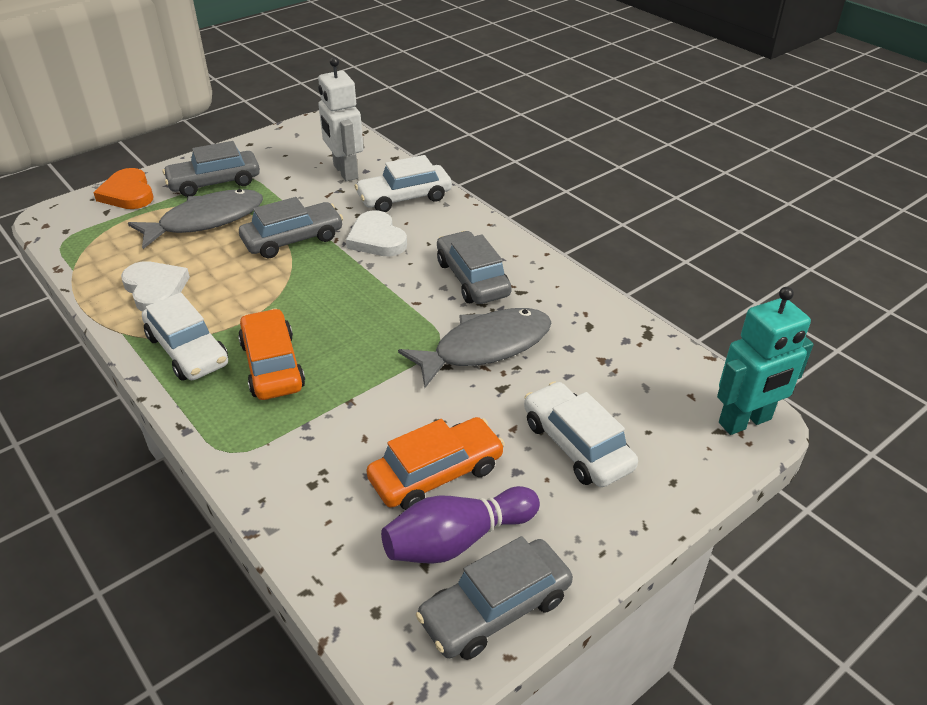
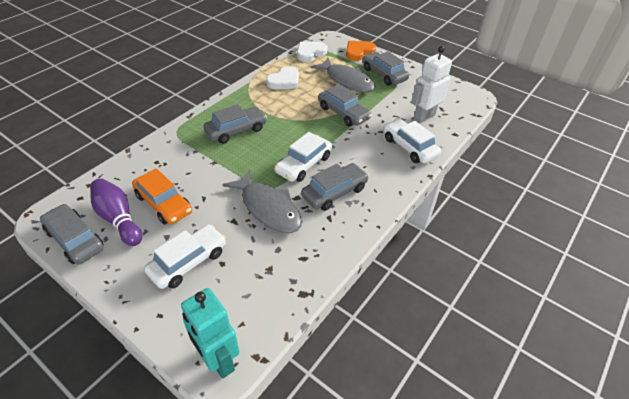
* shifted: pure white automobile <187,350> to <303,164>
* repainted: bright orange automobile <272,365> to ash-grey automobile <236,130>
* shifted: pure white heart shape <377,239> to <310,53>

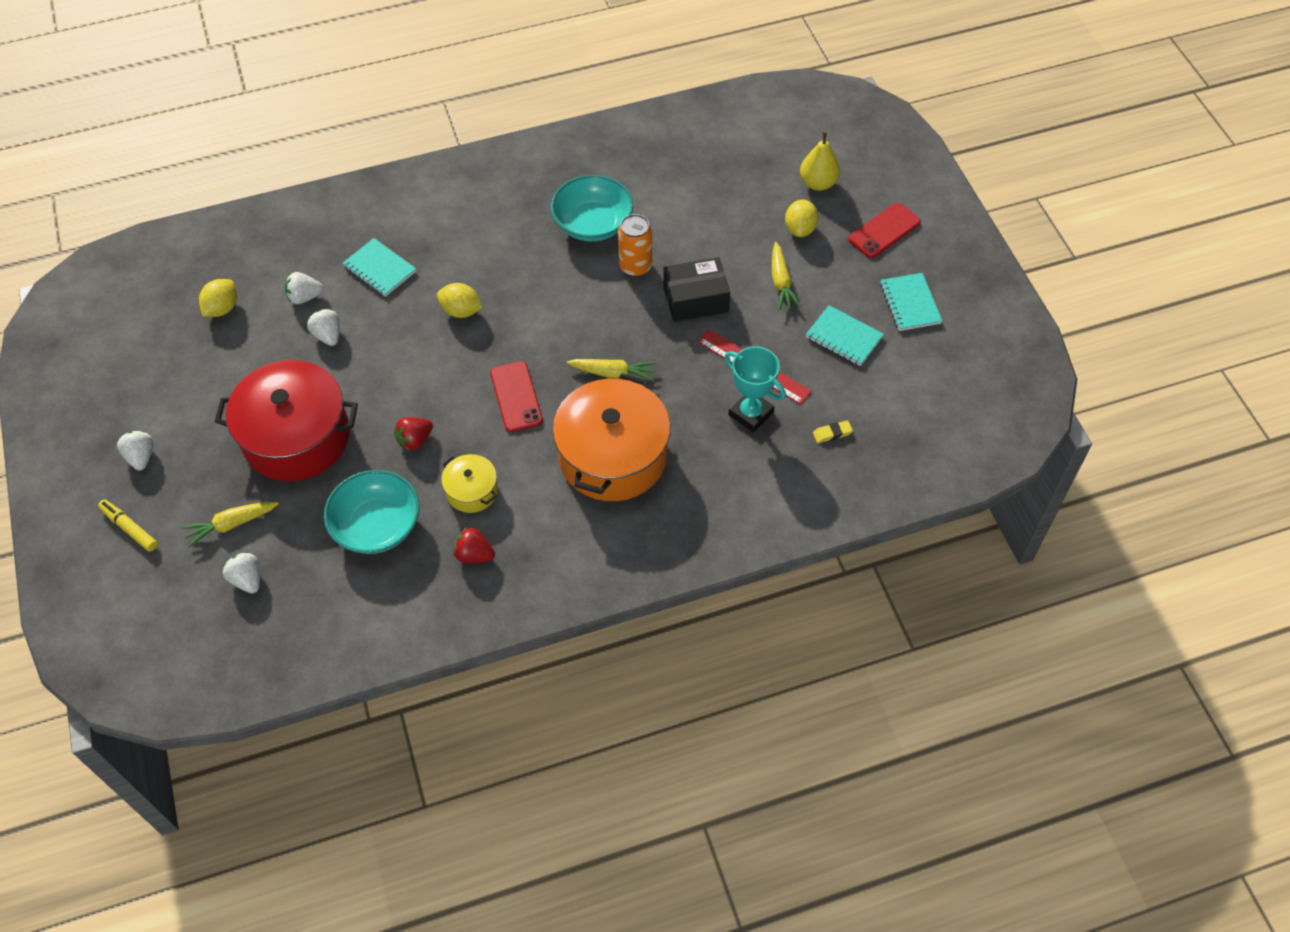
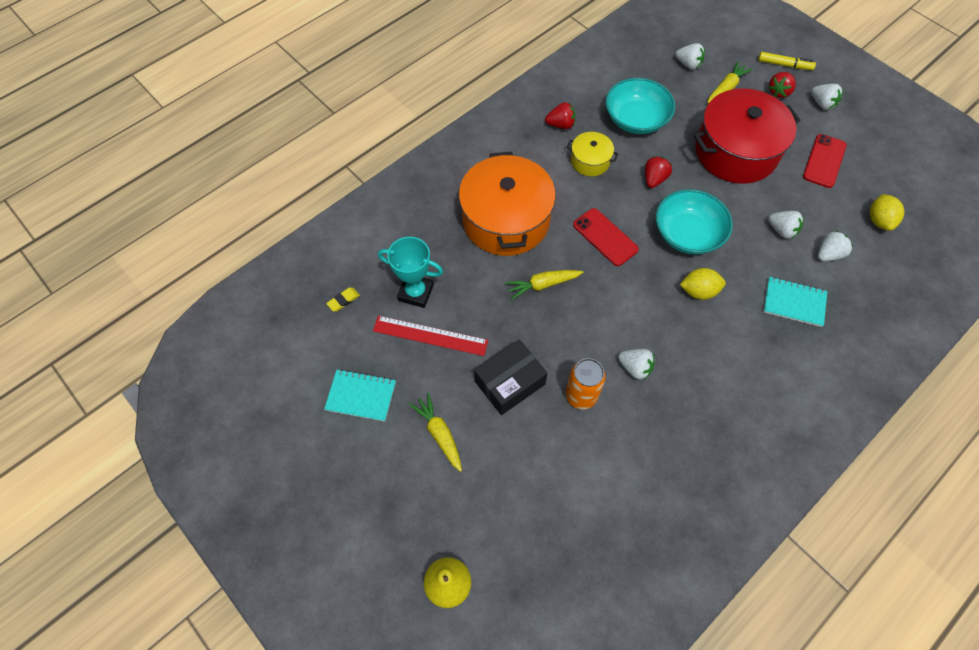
* shifted: teal deep dish <593,223> to <687,234>
* gone: golden lemon <800,229>
* shifted: red smartphone <884,231> to <824,161>
* gone: teal notebook <910,303>
* new: pure white strawberry <635,368>
* new: red strawberry <779,92>

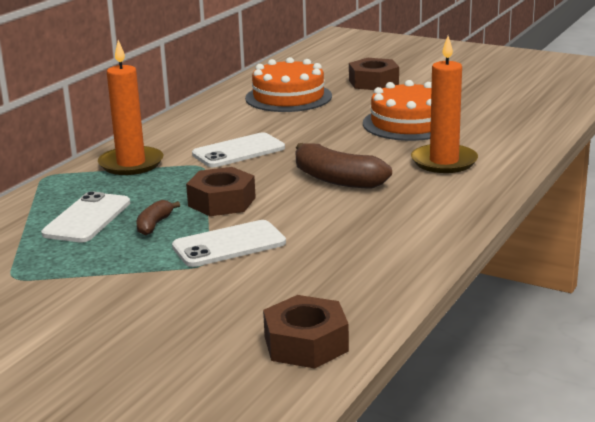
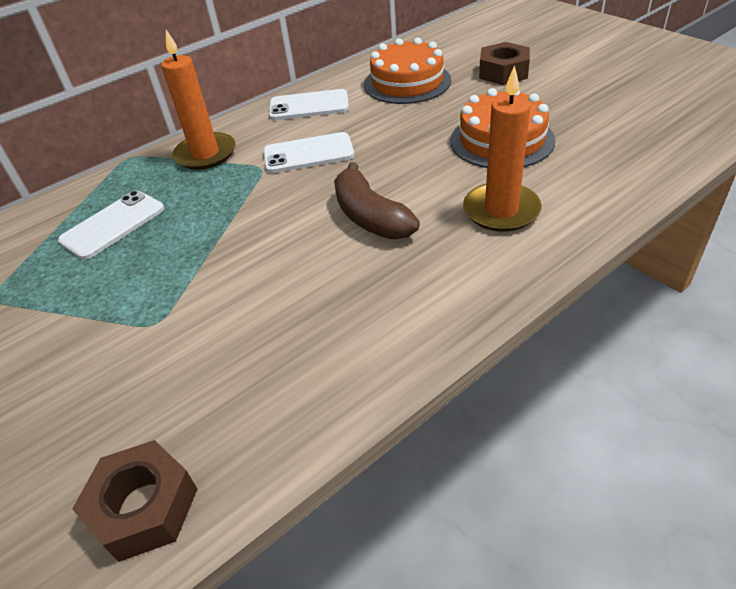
* gone: dark brown banana fruit <154,225>
* shifted: pure white smartphone <229,245> to <309,106>
* gone: dark brown hexagon nut <222,202>

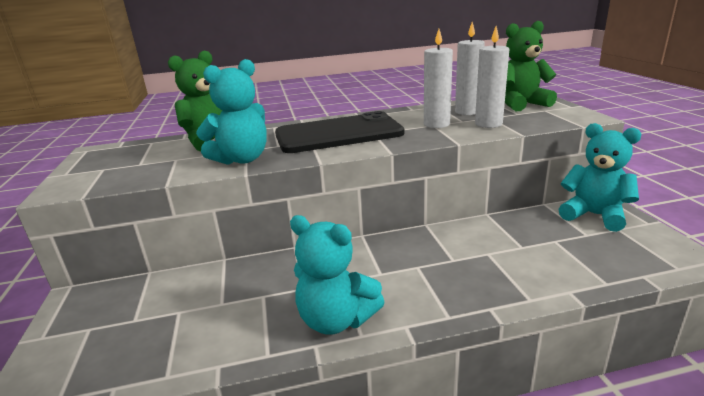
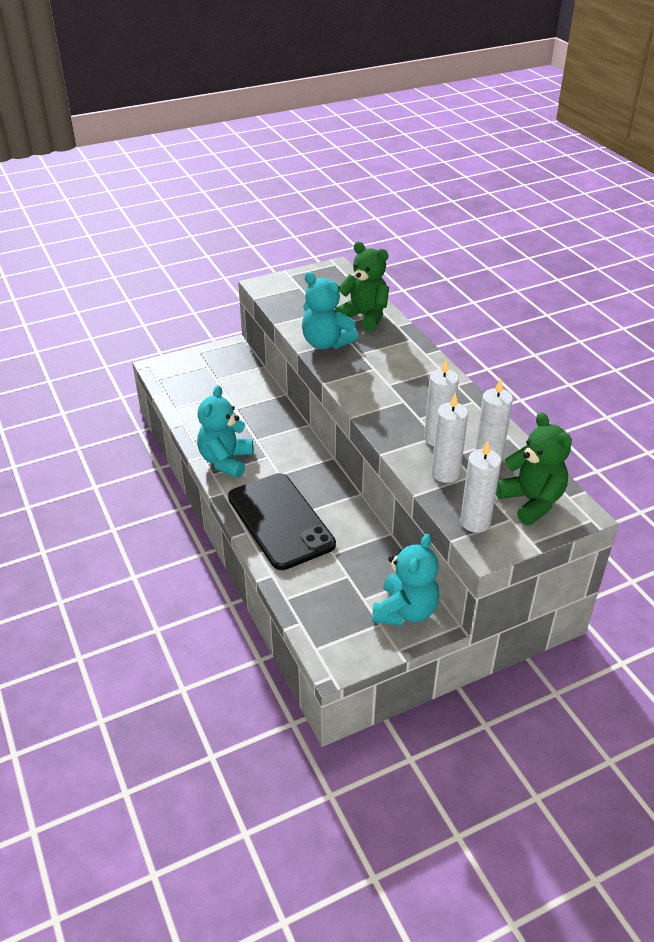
* shifted: jet-black smartphone <338,134> to <280,521>
* new: pure white pillar candle <475,522>

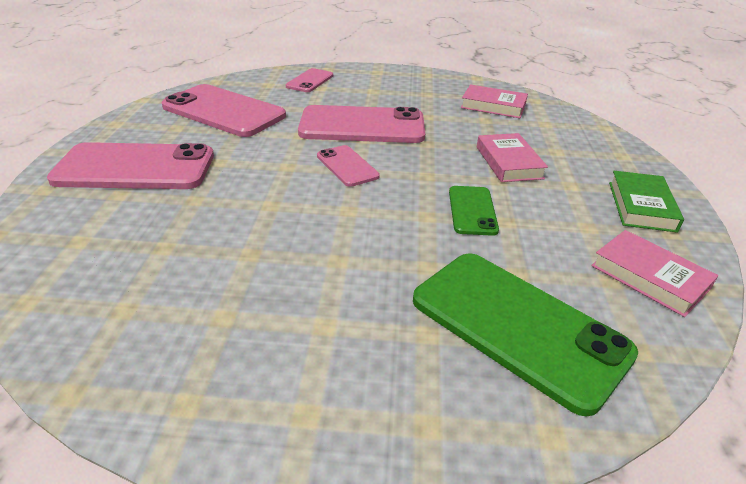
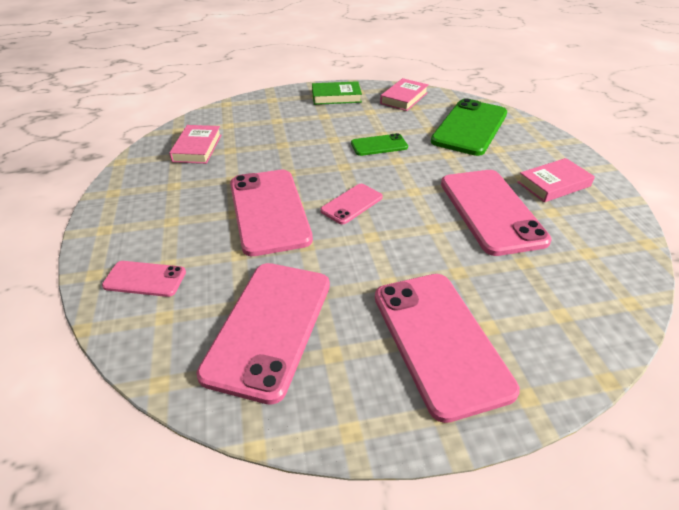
* shifted: rose-pink hardcover <508,162> to <553,184>
* new: rose-pink smartphone <491,211>

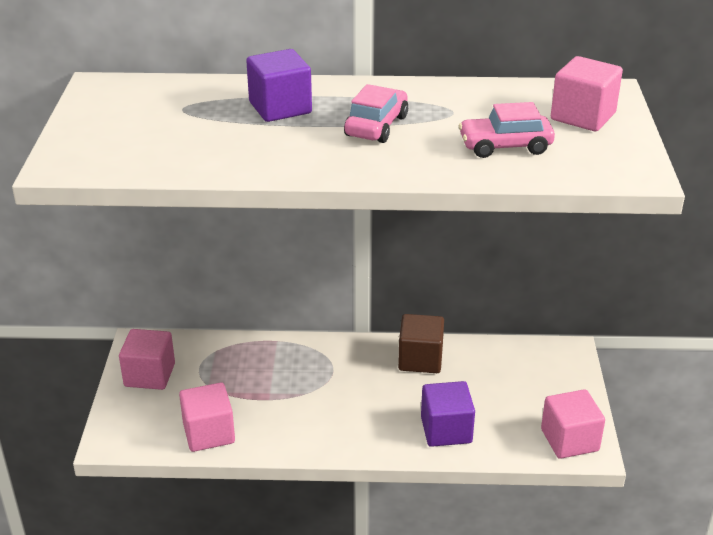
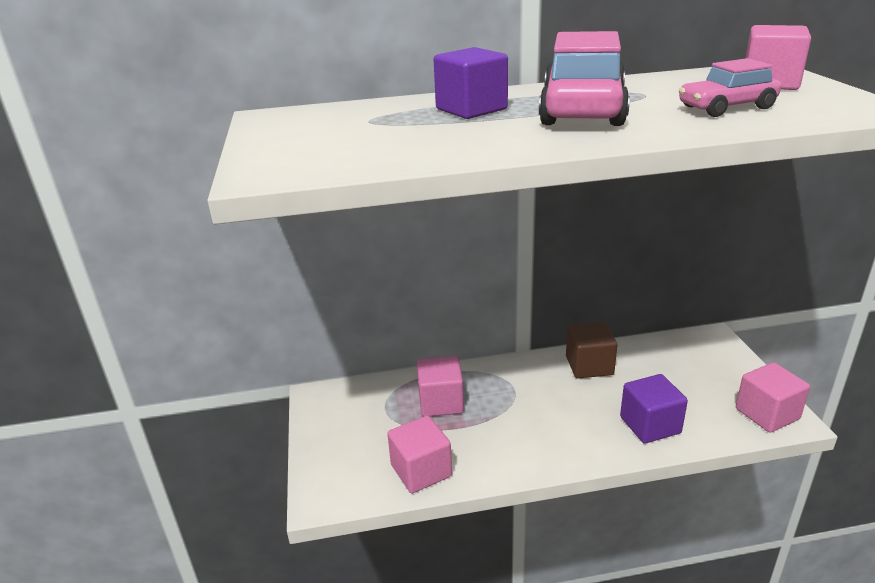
* shifted: rose-pink cube <150,375> to <441,402>
* scaled: rose-pink automobile <376,126> = <582,110> x1.73

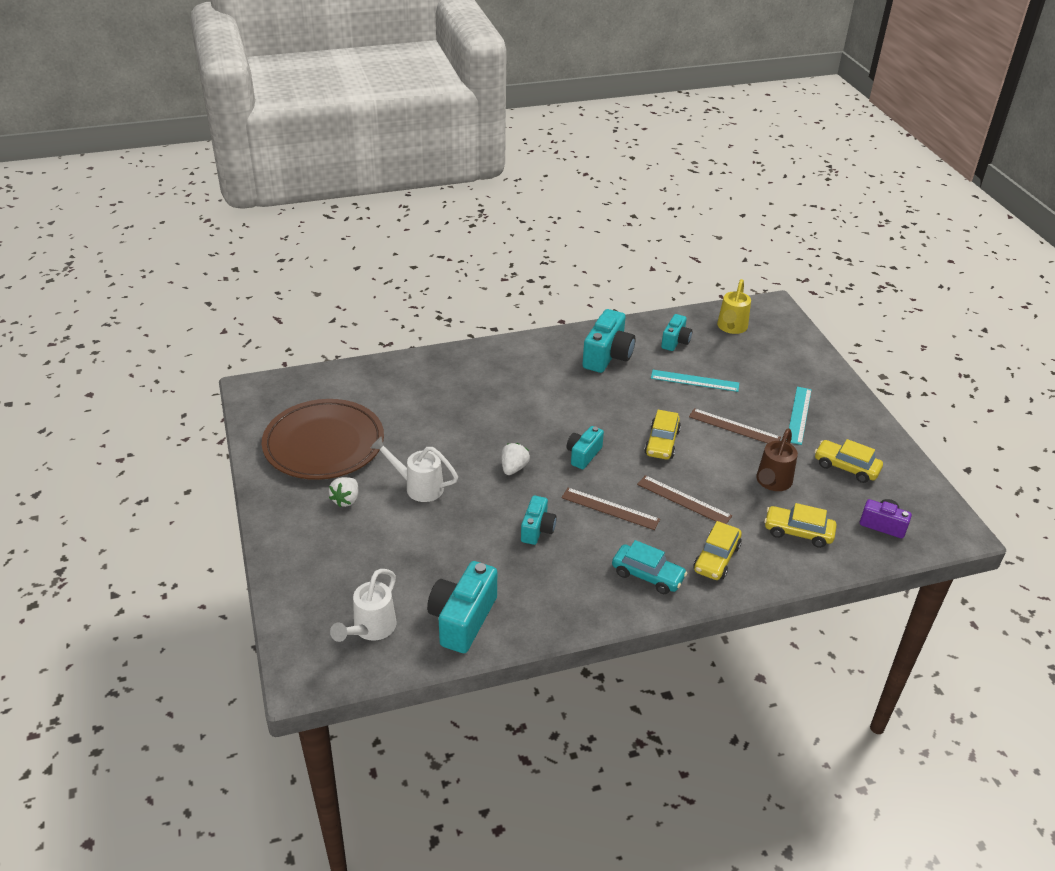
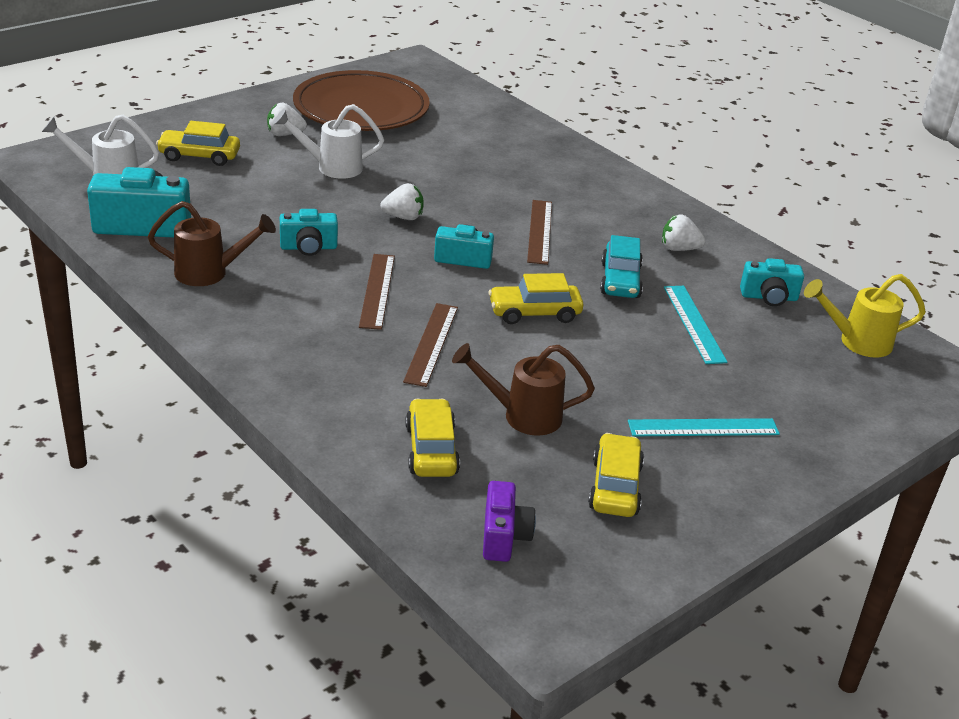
* rotated: pure white sprinkling can <418,486> = <331,167> 90 degrees counterclockwise
* swapped: teal camera <607,356> to pure white strawberry <679,249>
* shifted: teal automobile <647,575> to <620,280>
* shifted: dark brown ruler <734,427> to <540,231>
* shifted: golden automobile <716,558> to <199,156>
* new: dark brown sprinkling can <210,273>

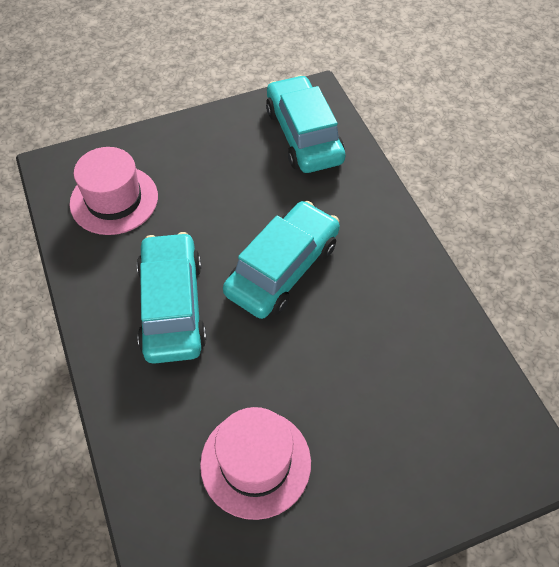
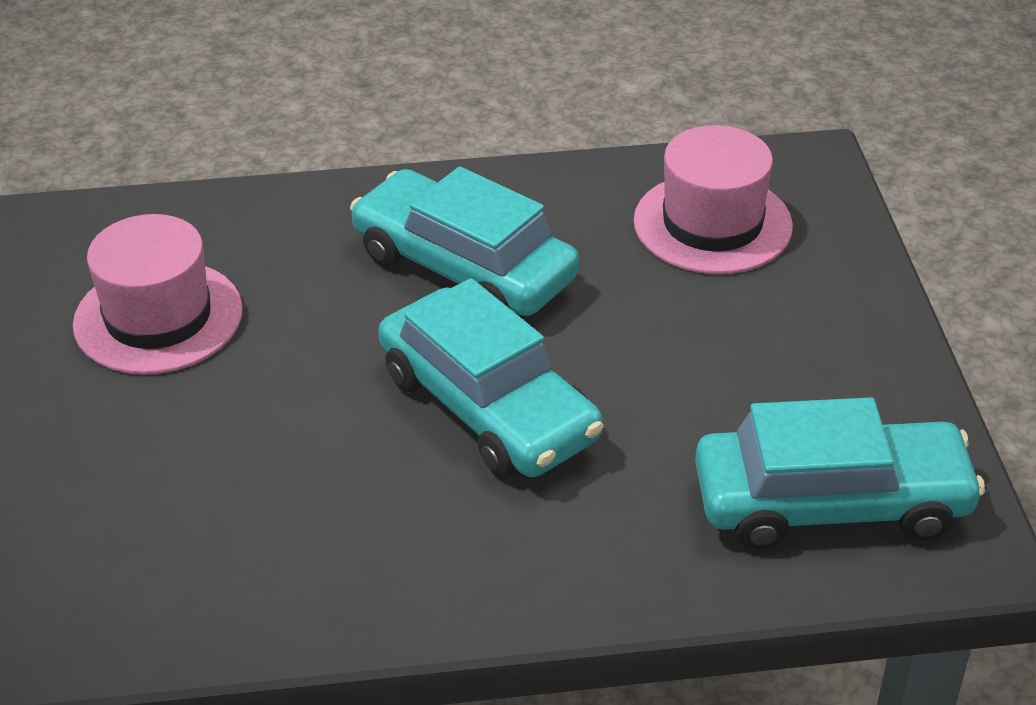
* rotated: teal automobile <172,306> = <464,267> 150 degrees counterclockwise

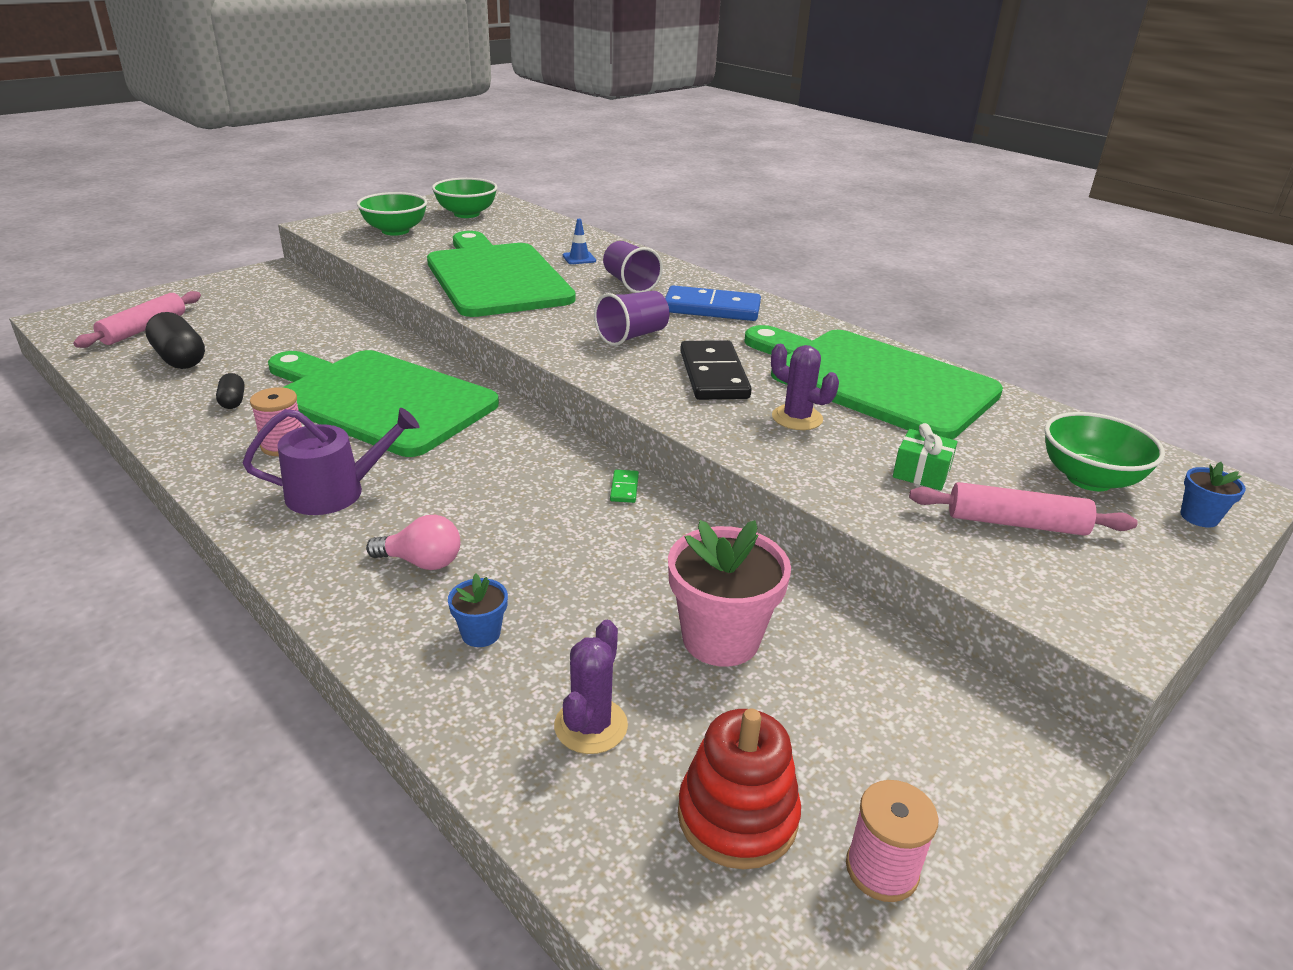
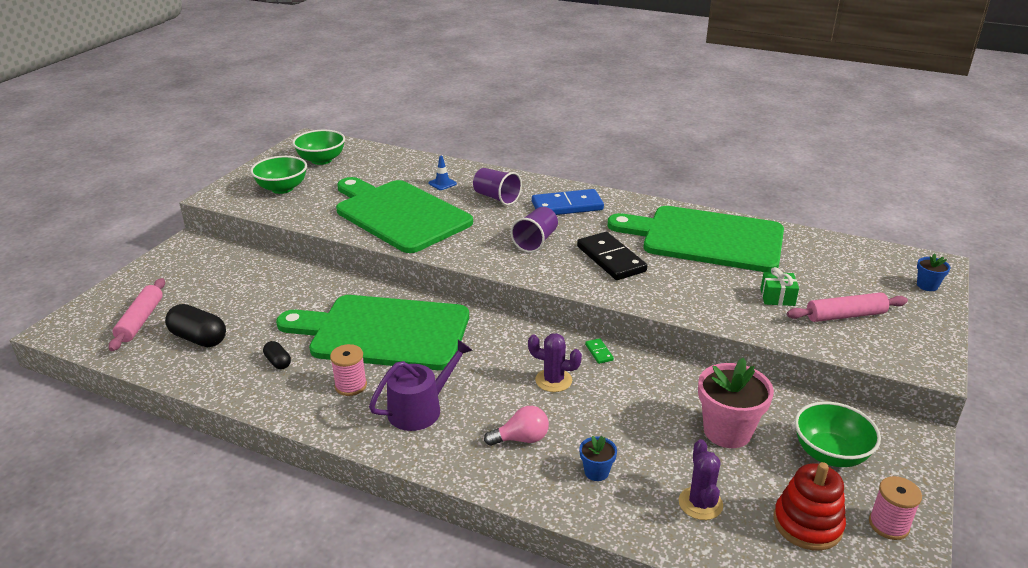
* shifted: violet cactus <797,418> to <553,380>
* shifted: leaf-green deep dish <1089,479> to <830,454>

